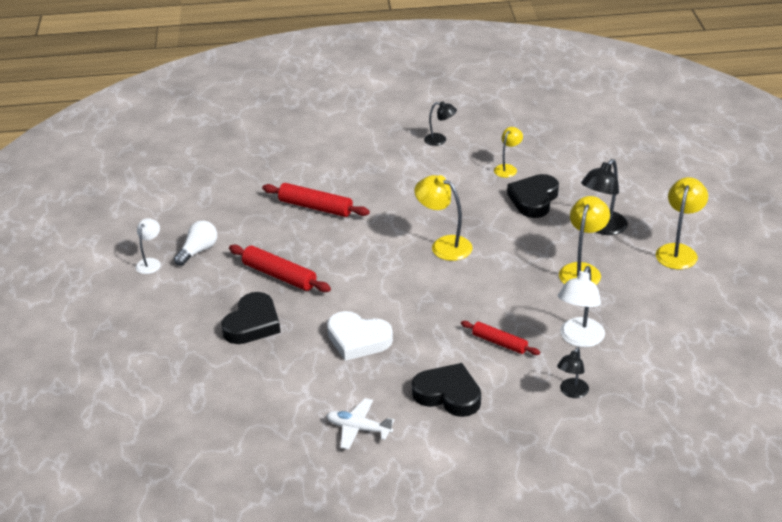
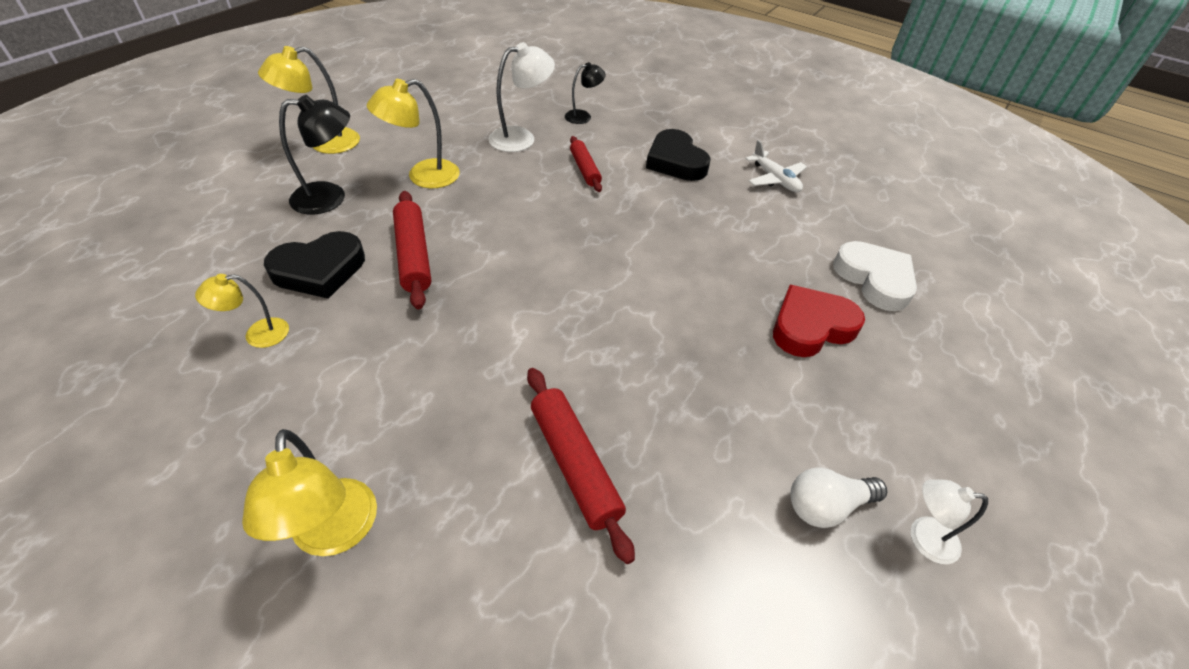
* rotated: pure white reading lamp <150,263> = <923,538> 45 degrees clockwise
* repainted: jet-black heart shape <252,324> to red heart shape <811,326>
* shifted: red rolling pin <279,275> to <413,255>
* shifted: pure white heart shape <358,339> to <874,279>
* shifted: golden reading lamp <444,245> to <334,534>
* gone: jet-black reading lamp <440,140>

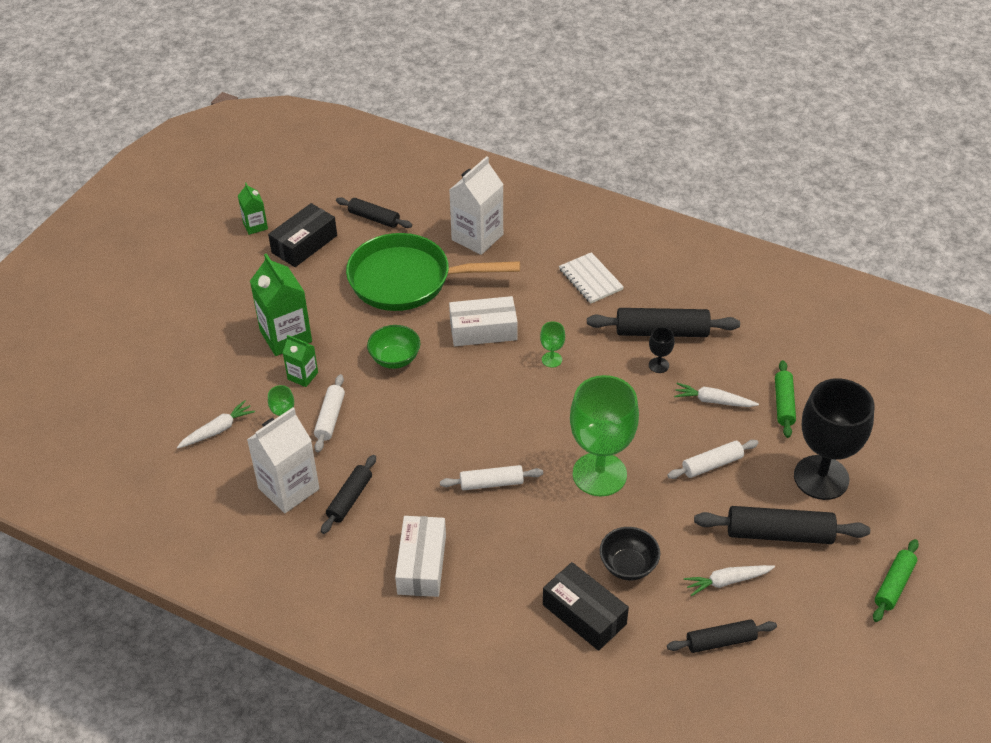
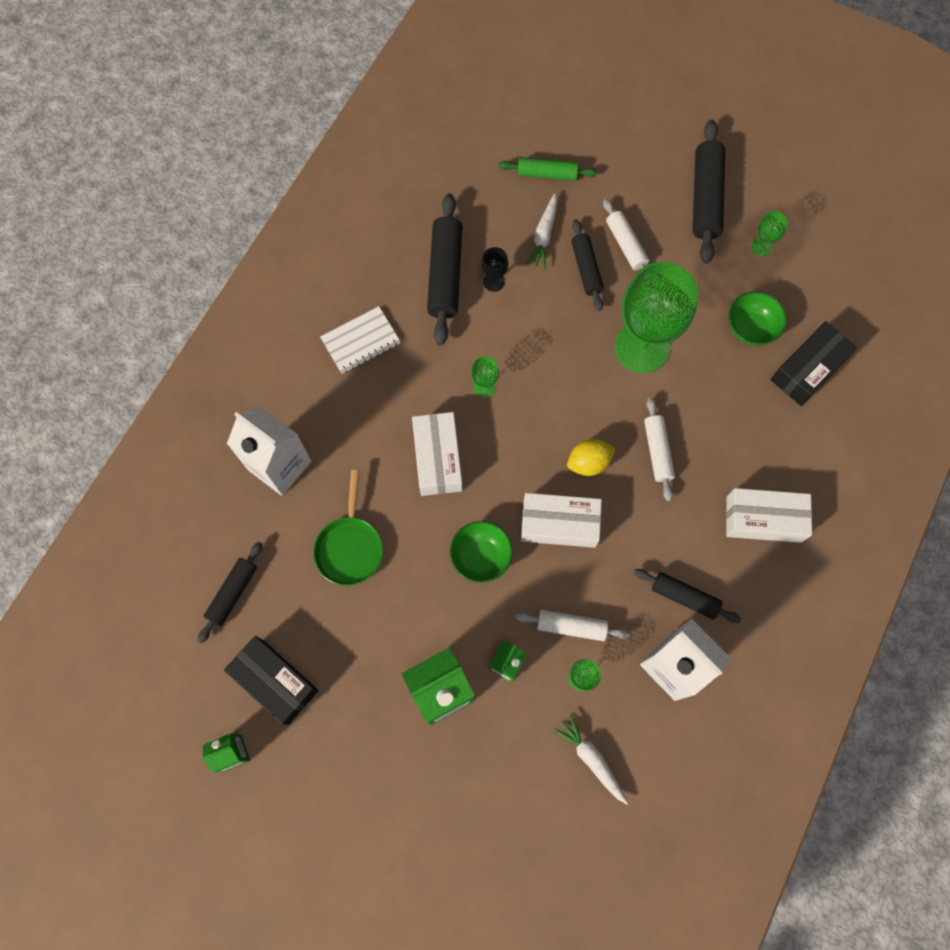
* scaled: leaf-green pan <407,280> = <350,547> x0.55
* repainted: jet-black deep dish <628,566> to leaf-green deep dish <750,328>
* shifted: jet-black rolling pin <721,641> to <586,269>
* swapped: pure white root vegetable <727,581> to leaf-green goblet <761,246>
* gone: jet-black goblet <821,477>
* gone: leaf-green rolling pin <894,585>
* new: pure white package <559,524>
* new: golden lemon <588,463>

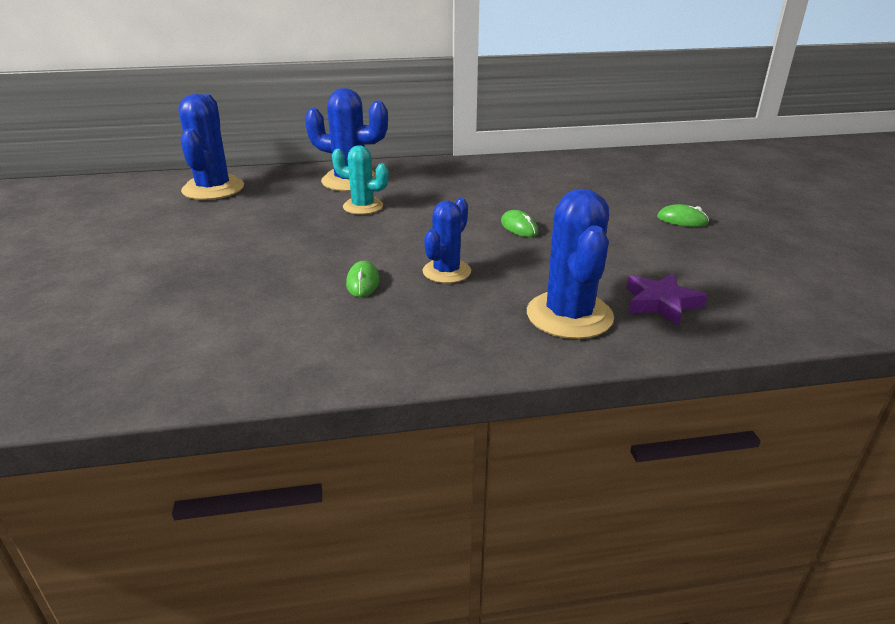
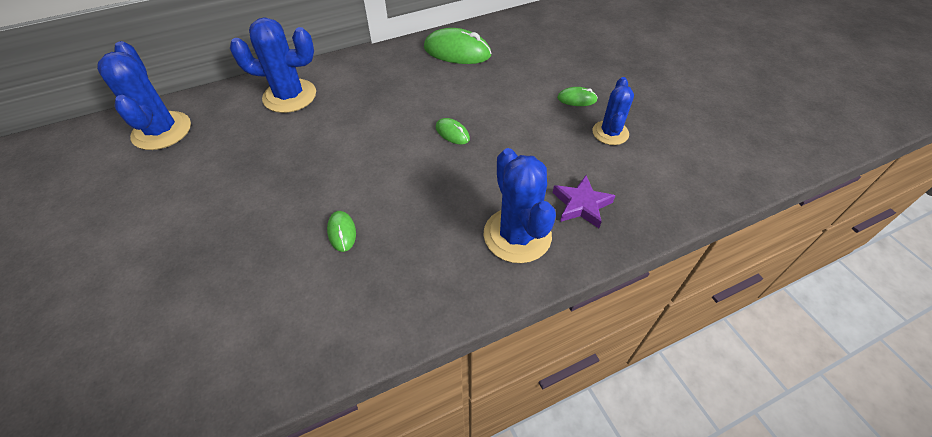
* gone: teal cactus <363,206>
* shifted: cobalt cactus <446,271> to <610,133>
* new: leaf-green computer mouse <457,52>

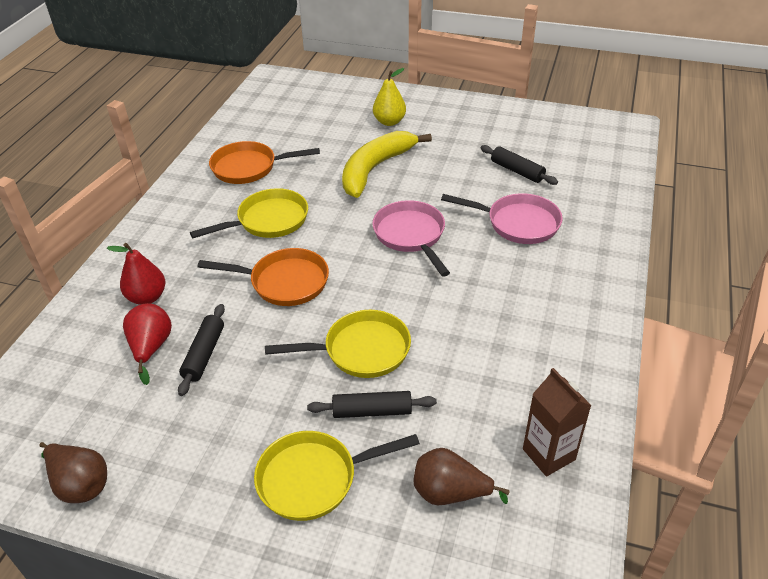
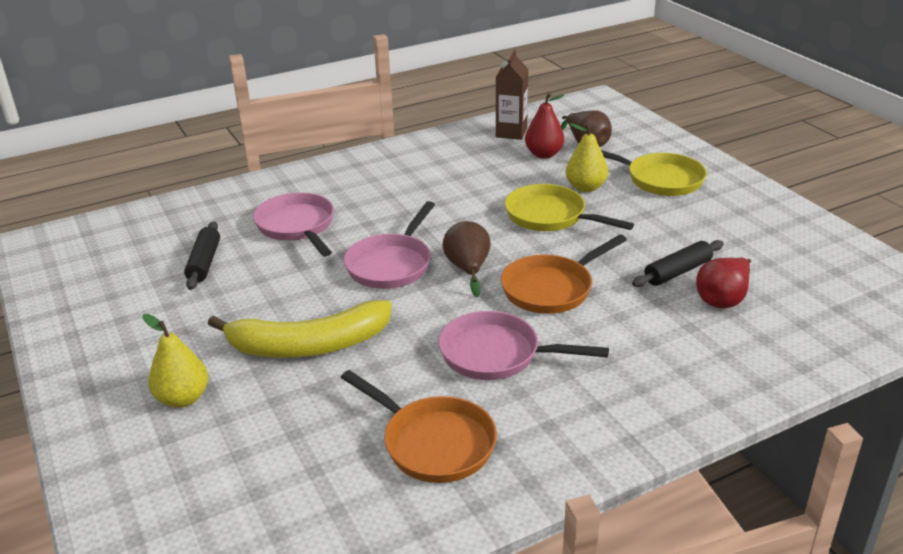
* shifted: dark brown pear <80,484> to <468,269>
* shifted: red pear <147,297> to <544,154>
* repainted: golden pan <268,221> to rose-pink pan <497,354>
* rotated: bright orange pan <284,282> = <552,288> 90 degrees counterclockwise
* swapped: jet-black rolling pin <372,411> to golden pear <585,188>

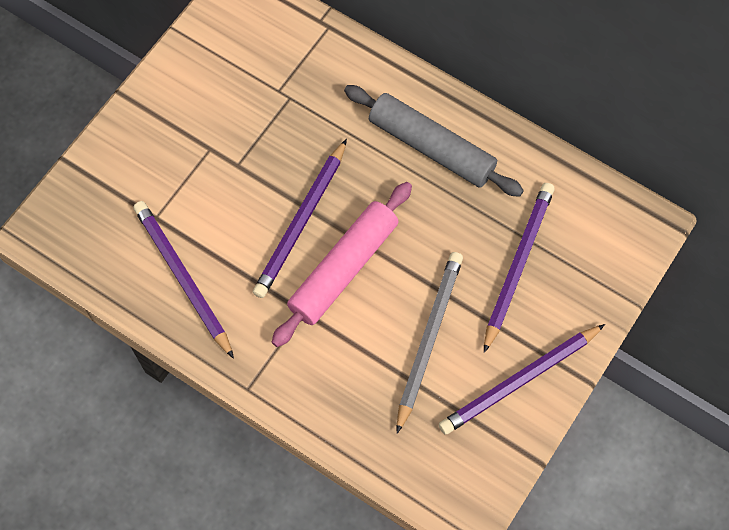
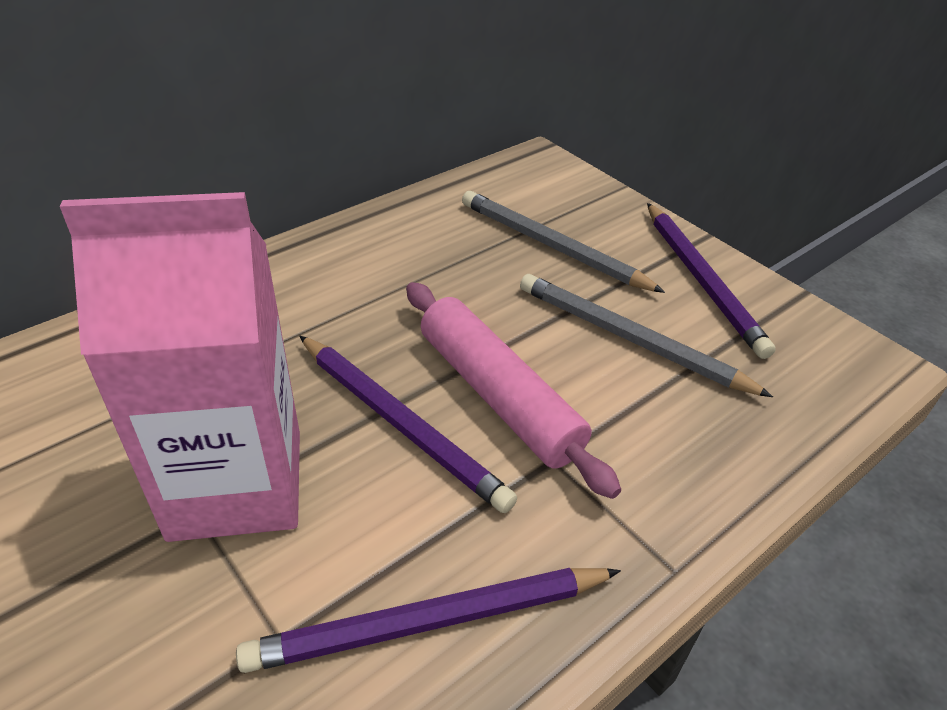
* gone: ash-grey rolling pin <431,147>
* repainted: violet wooden pencil <518,265> to ash-grey wooden pencil <552,246>
* new: rose-pink carton <236,484>

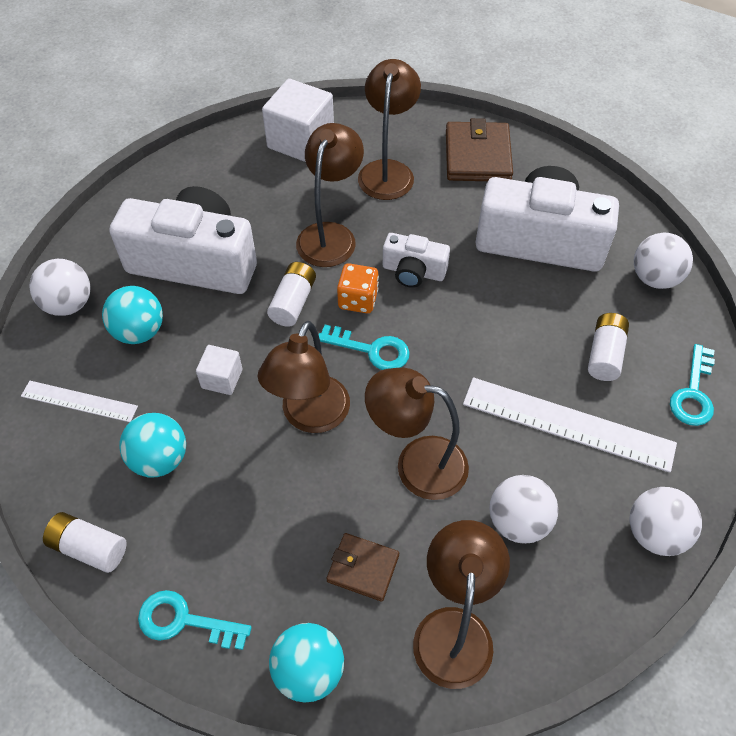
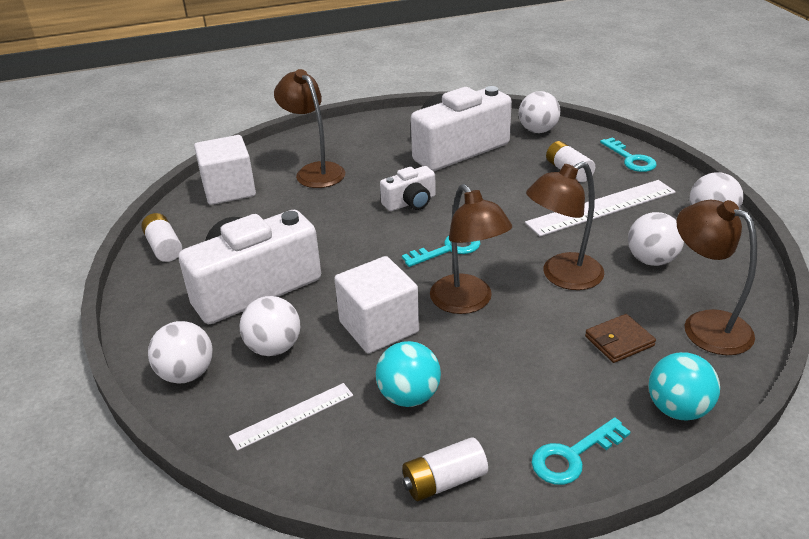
* repainted: teal ball <139,331> to pure white ball <274,348>
* scaled: pure white cube <222,379> = <379,327> x1.88
* shifted: pure white power cell <293,302> to <164,247>
* gone: dark brown reading lamp <330,235>
* gone: bright orange dice <358,300>
* gone: dark brown card wallet <477,156>

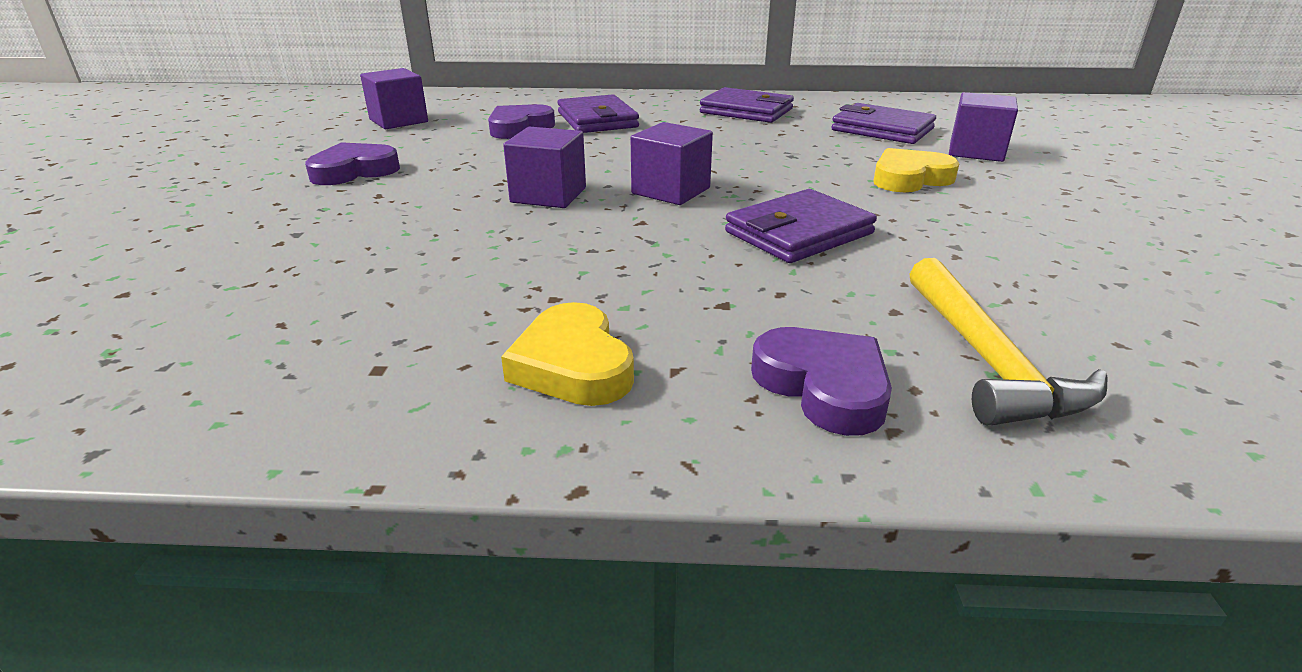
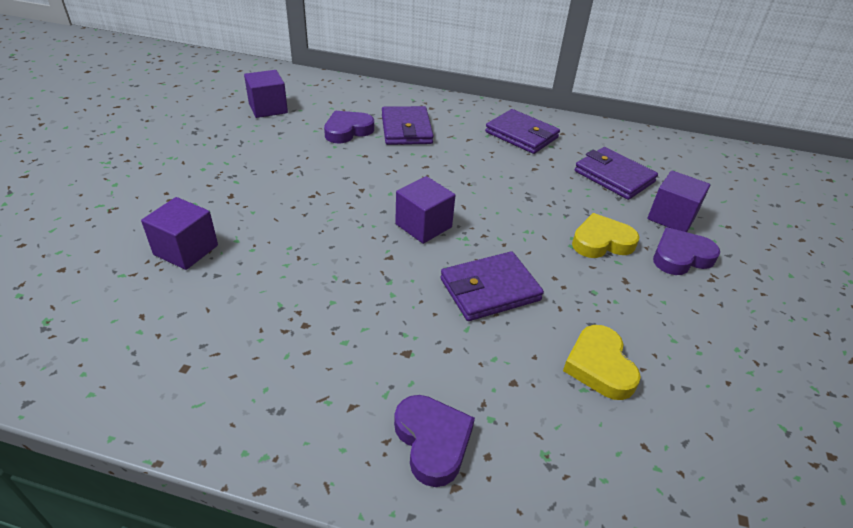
* shifted: violet heart shape <354,171> to <681,256>
* shifted: golden heart shape <573,365> to <599,366>
* shifted: violet cube <548,195> to <186,250>
* gone: golden hammer <987,360>

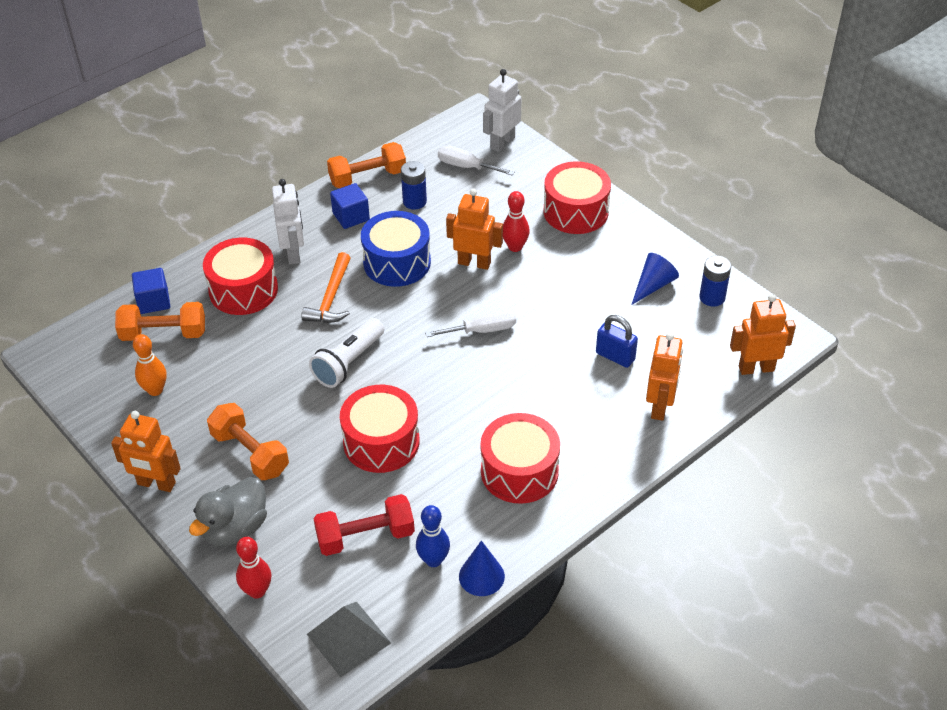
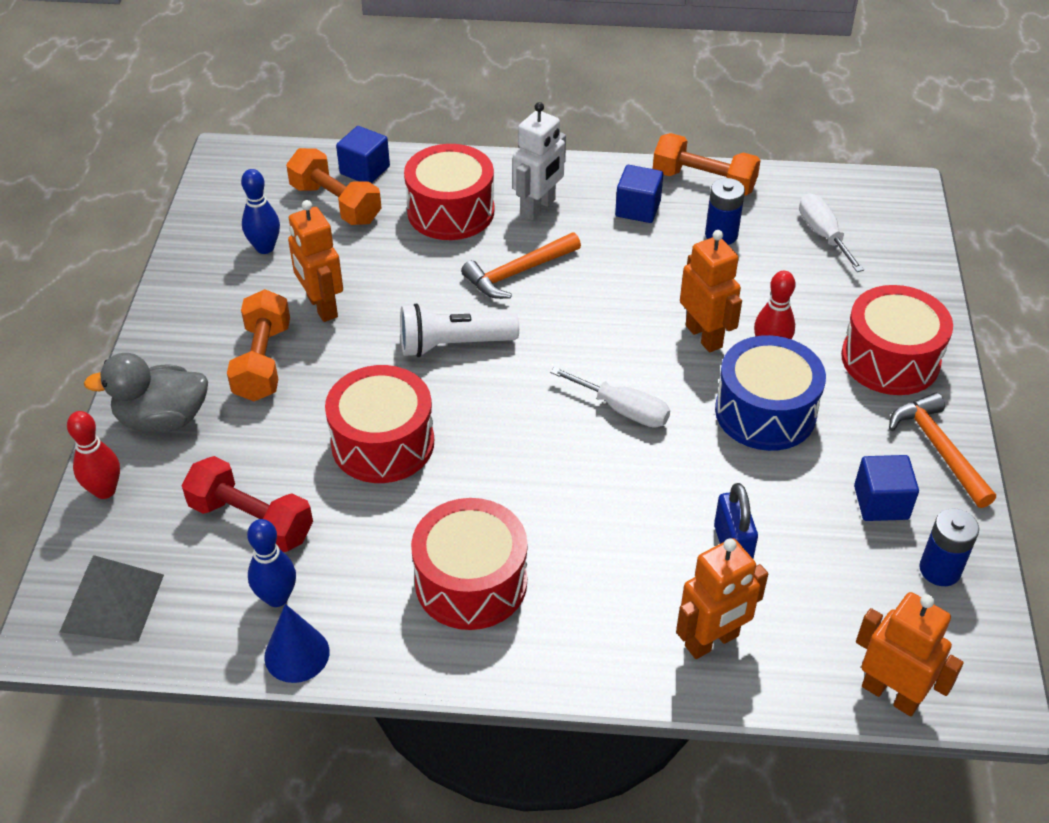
* shifted: bright orange robot figure <156,484> to <321,307>
* repainted: bright orange skittle <155,390> to cobalt skittle <265,248>
* shifted: cobalt toy drum <397,262> to <765,412>
* gone: pure white robot figure <502,143>
* swapped: cobalt cone shape <653,285> to cobalt cube <881,502>
* new: bright orange hammer <939,449>

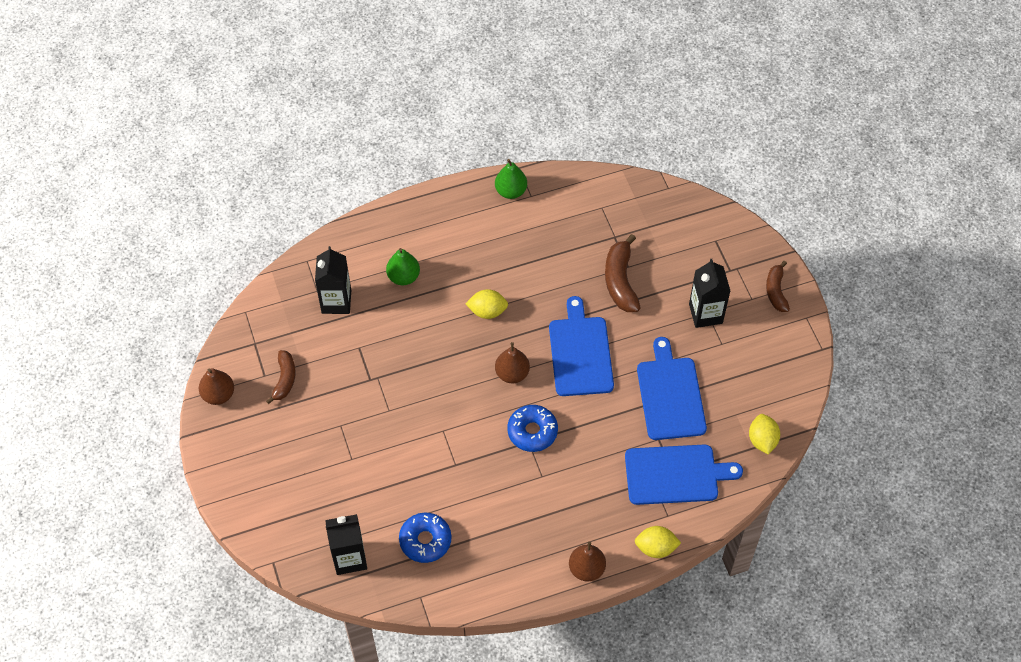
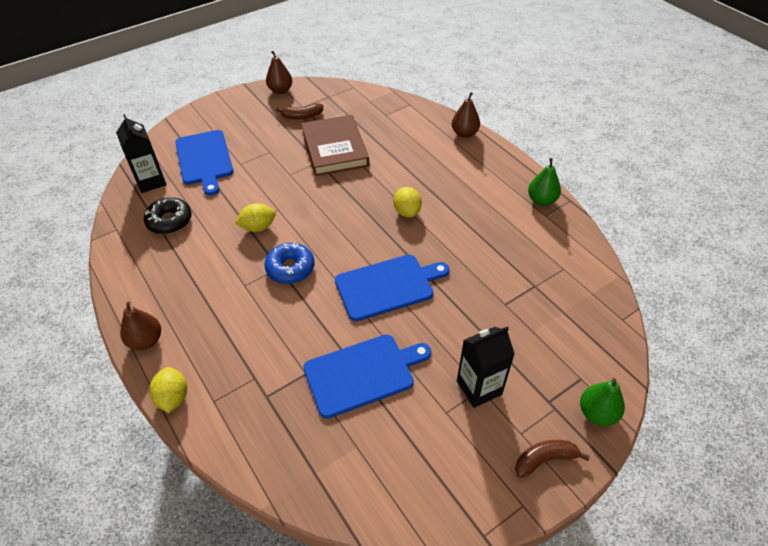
* gone: jet-black carton <336,301>
* shifted: leaf-green pear <403,277> to <597,413>
* repainted: cobalt glazed donut <425,540> to jet-black glazed donut <169,221>
* shifted: dark brown pear <512,373> to <464,133>
* gone: dark brown banana fruit <620,281>
* shifted: cobalt cutting board <675,474> to <204,159>
* shifted: golden lemon <762,440> to <258,227>
* new: dark brown hardcover <335,148>

